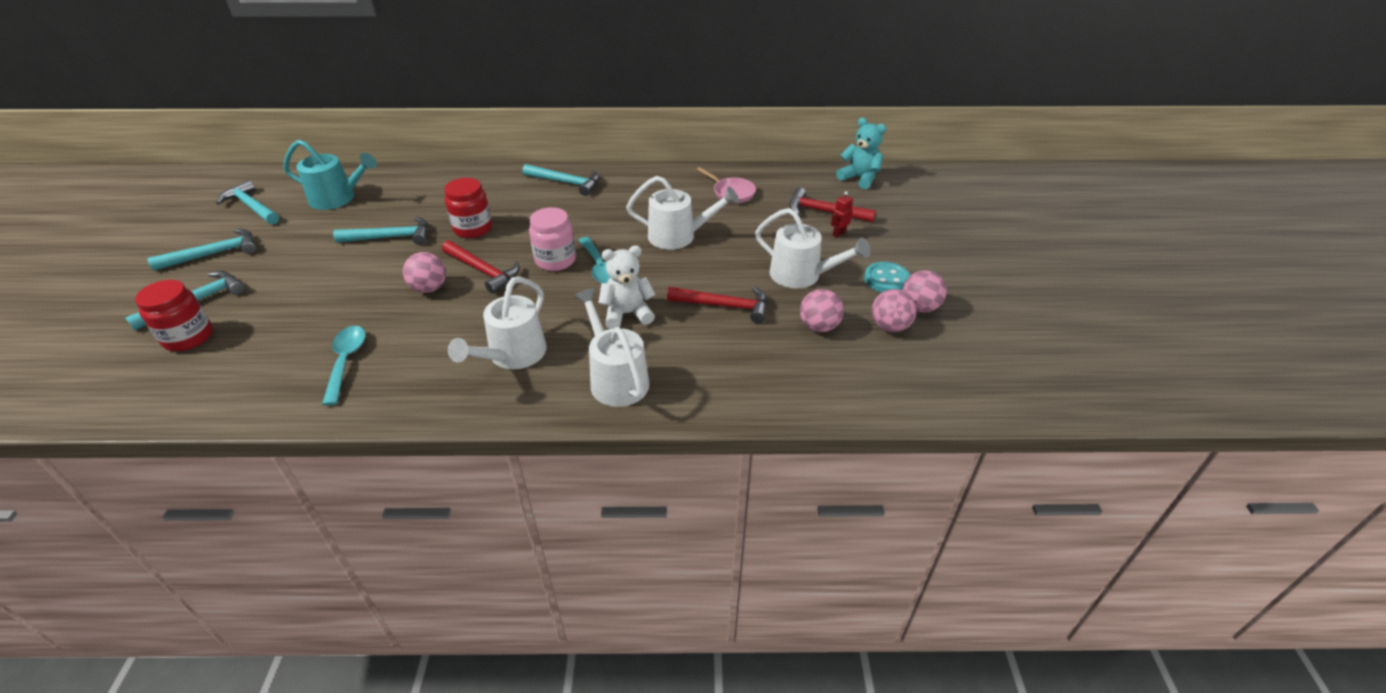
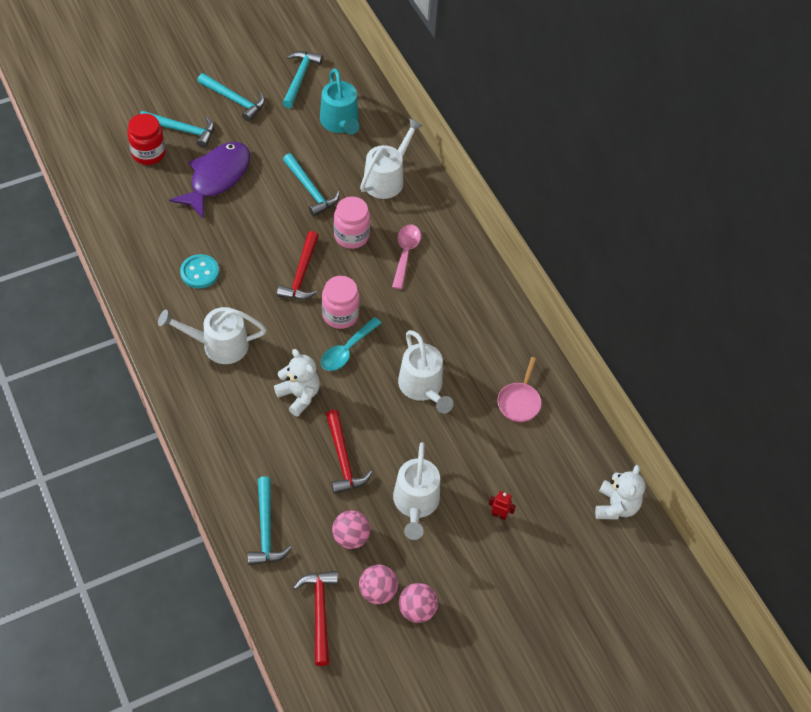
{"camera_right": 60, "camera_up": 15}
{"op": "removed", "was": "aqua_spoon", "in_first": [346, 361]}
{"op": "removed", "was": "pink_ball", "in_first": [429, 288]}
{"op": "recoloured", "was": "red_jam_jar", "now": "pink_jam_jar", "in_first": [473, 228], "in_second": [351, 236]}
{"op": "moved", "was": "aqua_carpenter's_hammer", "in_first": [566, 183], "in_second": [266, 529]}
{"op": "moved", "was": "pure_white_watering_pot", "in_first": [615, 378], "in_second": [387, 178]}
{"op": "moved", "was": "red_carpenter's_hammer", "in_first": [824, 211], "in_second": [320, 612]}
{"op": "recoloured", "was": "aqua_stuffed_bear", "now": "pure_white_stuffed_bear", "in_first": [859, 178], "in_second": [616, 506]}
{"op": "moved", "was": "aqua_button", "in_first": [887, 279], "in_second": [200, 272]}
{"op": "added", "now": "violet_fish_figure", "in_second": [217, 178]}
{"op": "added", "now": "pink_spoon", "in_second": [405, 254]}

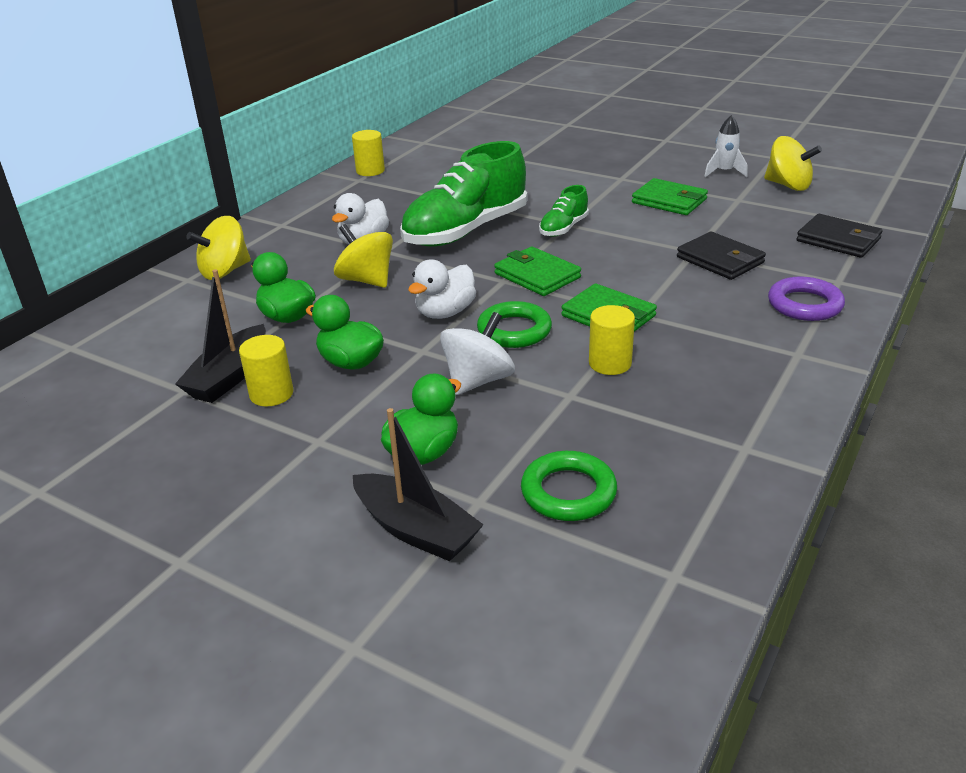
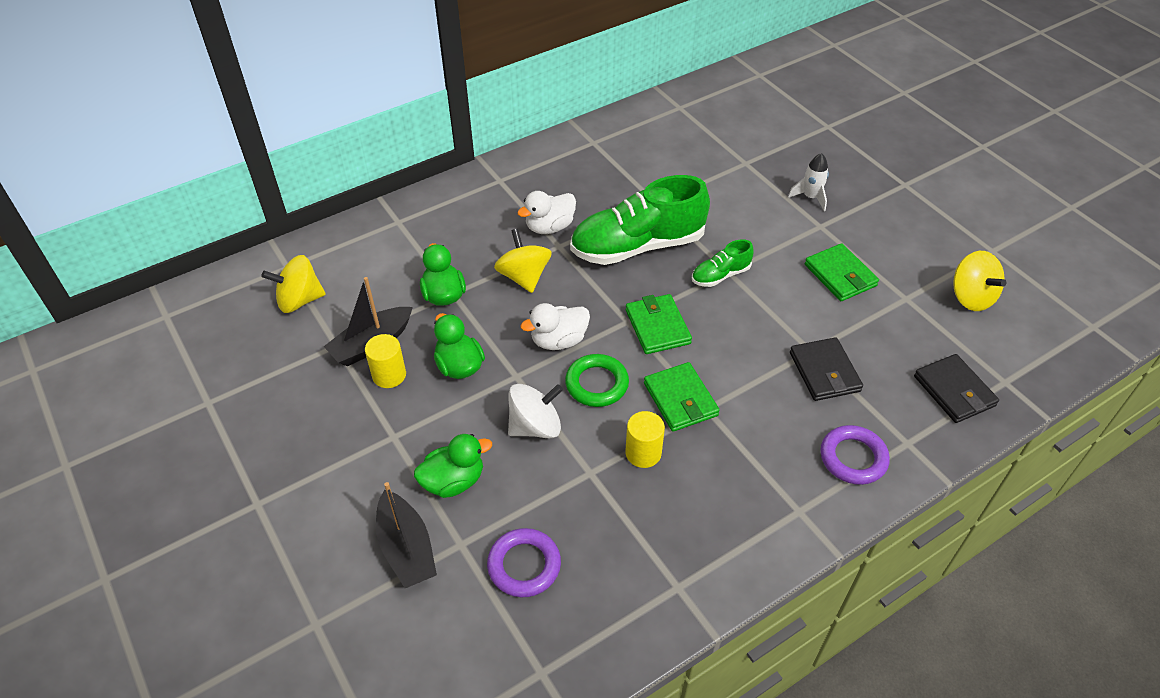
{"camera_right": 25, "camera_up": 15}
{"op": "moved", "was": "golden_toy_top", "in_first": [225, 271], "in_second": [299, 300]}
{"op": "removed", "was": "golden_cylinder", "in_first": [370, 171]}
{"op": "recoloured", "was": "green_torus", "now": "violet_torus", "in_first": [568, 492], "in_second": [524, 565]}
{"op": "moved", "was": "pure_white_rocket", "in_first": [724, 172], "in_second": [810, 197]}

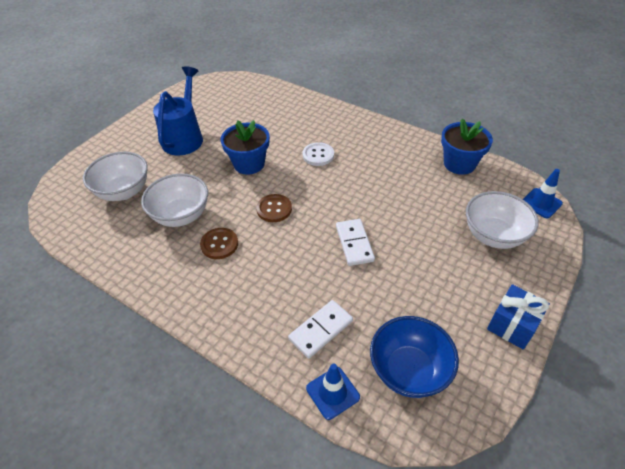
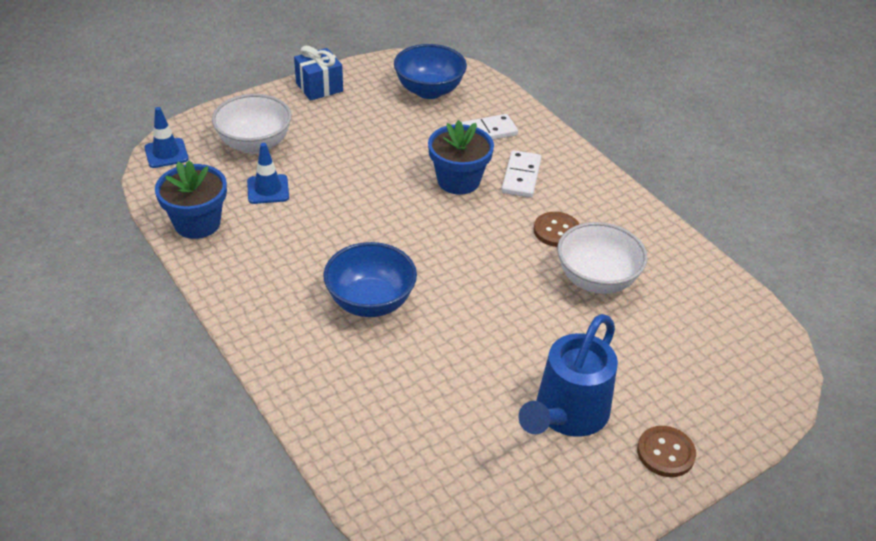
{"camera_right": -160, "camera_up": -5}
{"op": "removed", "was": "pure_white_serving_bowl", "in_first": [124, 191]}
{"op": "moved", "was": "royal_blue_potted_plant", "in_first": [249, 164], "in_second": [458, 180]}
{"op": "moved", "was": "brown_button", "in_first": [274, 209], "in_second": [665, 453]}
{"op": "replaced", "was": "pure_white_button", "now": "royal_blue_serving_bowl", "in_first": [318, 155], "in_second": [370, 302]}
{"op": "moved", "was": "royal_blue_road_cone", "in_first": [332, 392], "in_second": [268, 189]}
{"op": "moved", "was": "pure_white_domino_tile", "in_first": [354, 243], "in_second": [521, 176]}

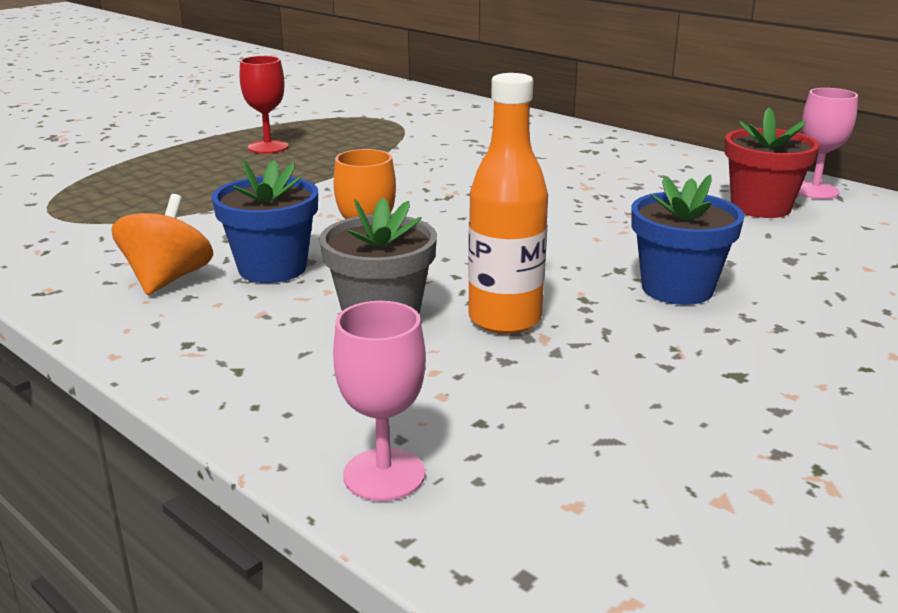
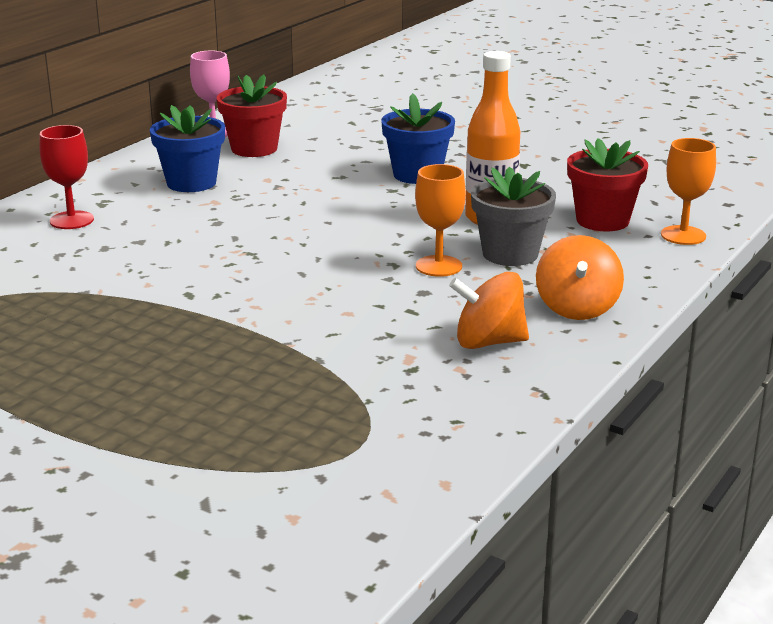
{"camera_right": -100, "camera_up": 0}
{"op": "moved", "was": "royal_blue_potted_plant", "in_first": [272, 268], "in_second": [191, 183]}
{"op": "moved", "was": "red_chalice", "in_first": [268, 147], "in_second": [71, 220]}
{"op": "recoloured", "was": "pink_chalice", "now": "orange_chalice", "in_first": [384, 474], "in_second": [683, 235]}
{"op": "added", "now": "orange_toy_top", "in_second": [577, 308]}
{"op": "added", "now": "red_potted_plant", "in_second": [602, 221]}

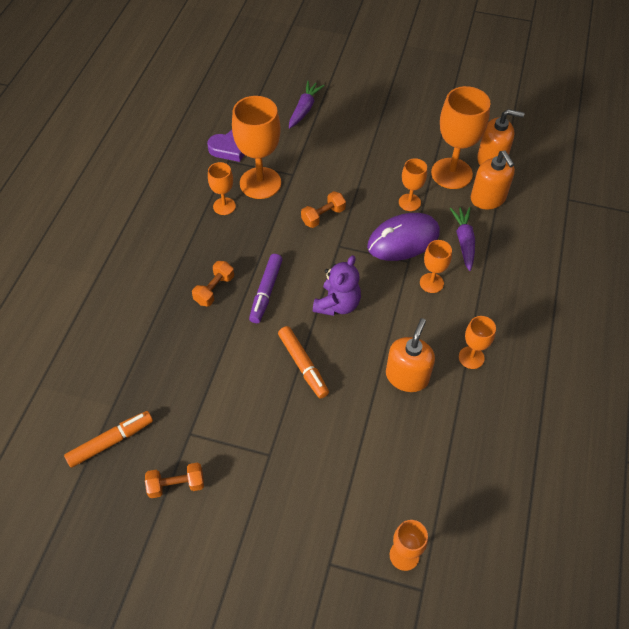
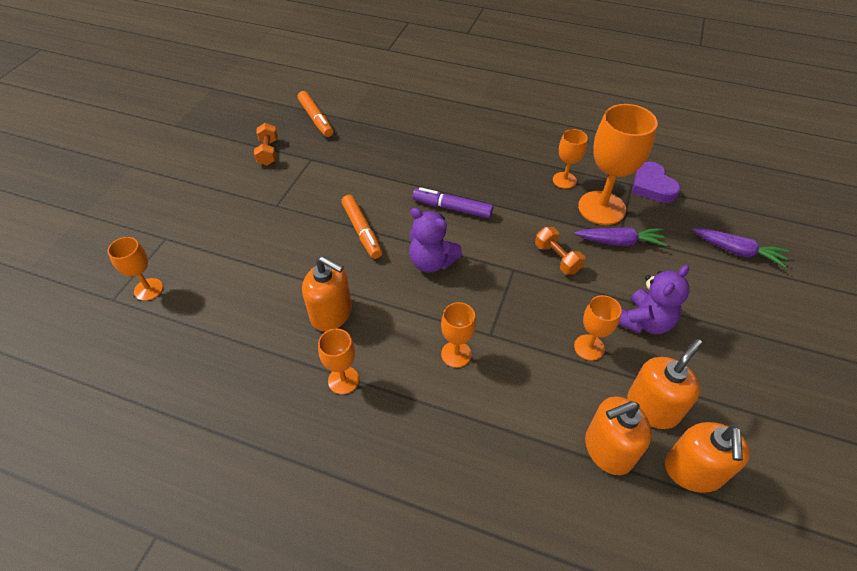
{"camera_right": 95, "camera_up": -5}
{"op": "removed", "was": "orange_dumbbell", "in_first": [214, 290]}
{"op": "turned", "was": "orange_marker", "in_first": [303, 365], "in_second": [362, 231], "clockwise": -90}
{"op": "removed", "was": "violet_mouse", "in_first": [403, 240]}
{"op": "replaced", "was": "orange_chalice", "now": "orange_pump_bottle", "in_first": [451, 173], "in_second": [652, 407]}
{"op": "moved", "was": "violet_toy_carrot", "in_first": [464, 241], "in_second": [619, 242]}
{"op": "added", "now": "violet_stuffed_bear", "in_second": [644, 322]}

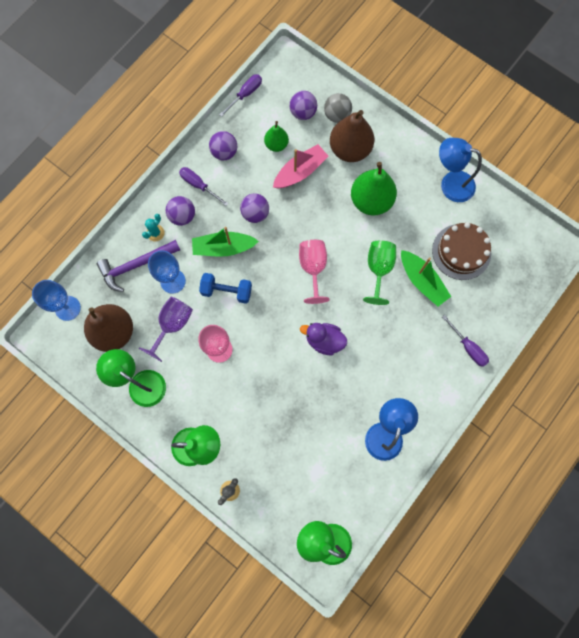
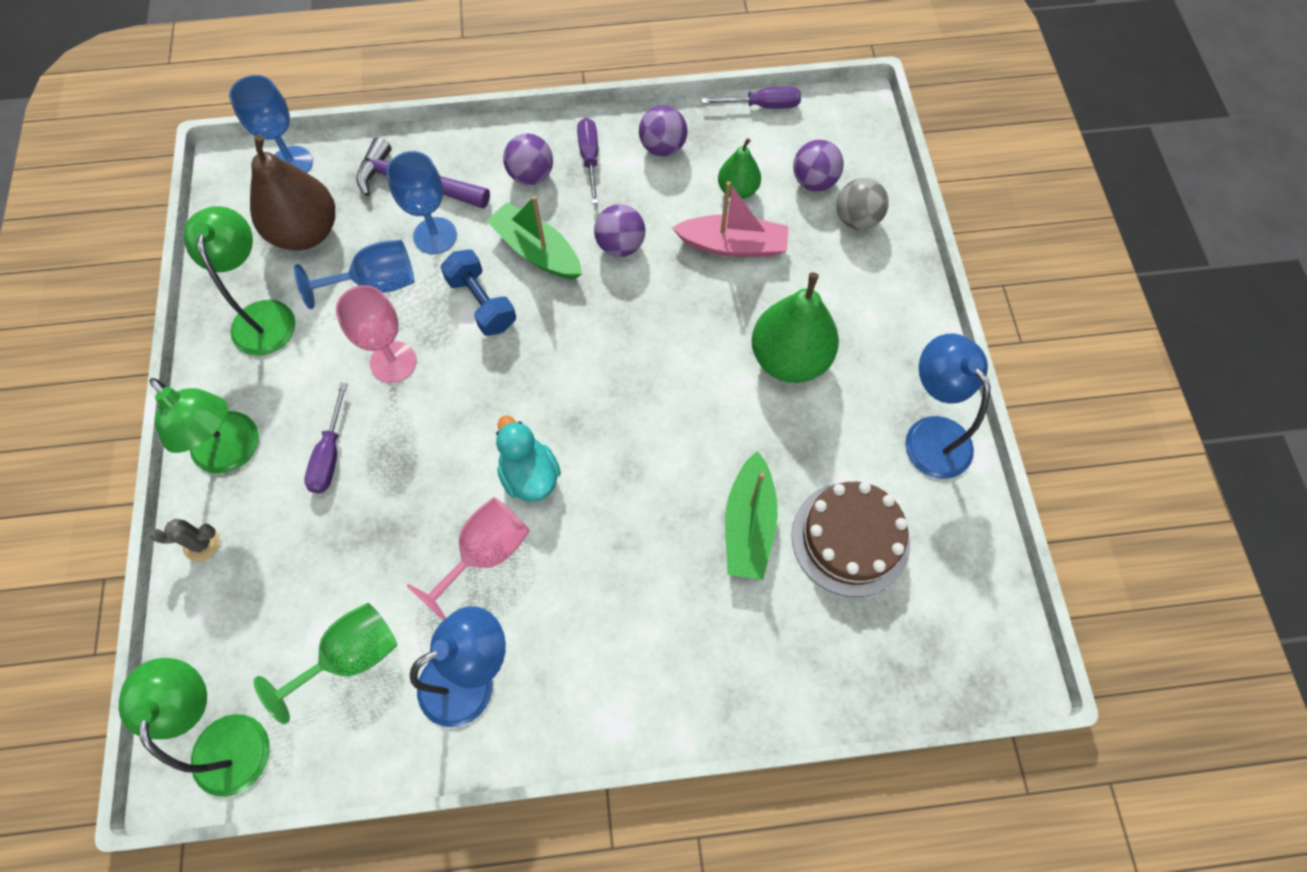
{"camera_right": 45, "camera_up": -10}
{"op": "recoloured", "was": "violet_chalice", "now": "royal_blue_chalice", "in_first": [172, 325], "in_second": [376, 284]}
{"op": "removed", "was": "aqua_prickly_plant", "in_first": [155, 233]}
{"op": "moved", "was": "pink_chalice", "in_first": [313, 268], "in_second": [485, 554]}
{"op": "recoloured", "was": "violet_toy_duck", "now": "aqua_toy_duck", "in_first": [324, 341], "in_second": [529, 475]}
{"op": "removed", "was": "brown_pear", "in_first": [350, 149]}
{"op": "moved", "was": "green_chalice", "in_first": [378, 269], "in_second": [350, 656]}
{"op": "moved", "was": "violet_screwdriver", "in_first": [468, 347], "in_second": [330, 454]}

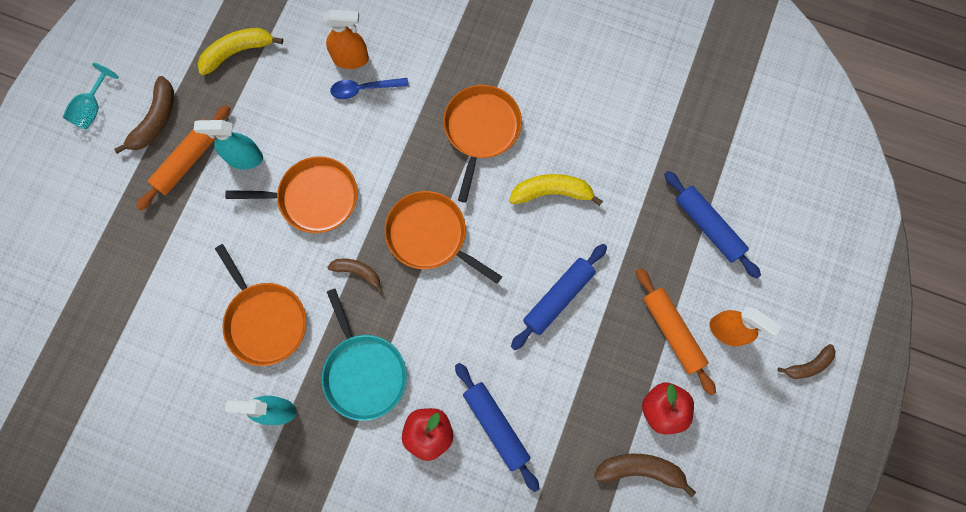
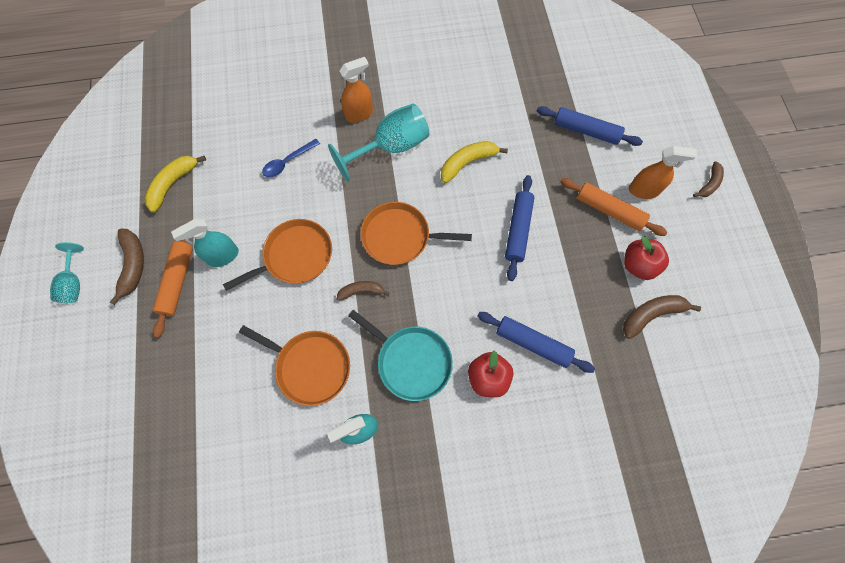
{"camera_right": -30, "camera_up": -5}
{"op": "moved", "was": "orange_spray_bottle", "in_first": [351, 59], "in_second": [359, 114]}
{"op": "replaced", "was": "orange_frying_pan", "now": "aqua_chalice", "in_first": [481, 130], "in_second": [391, 147]}

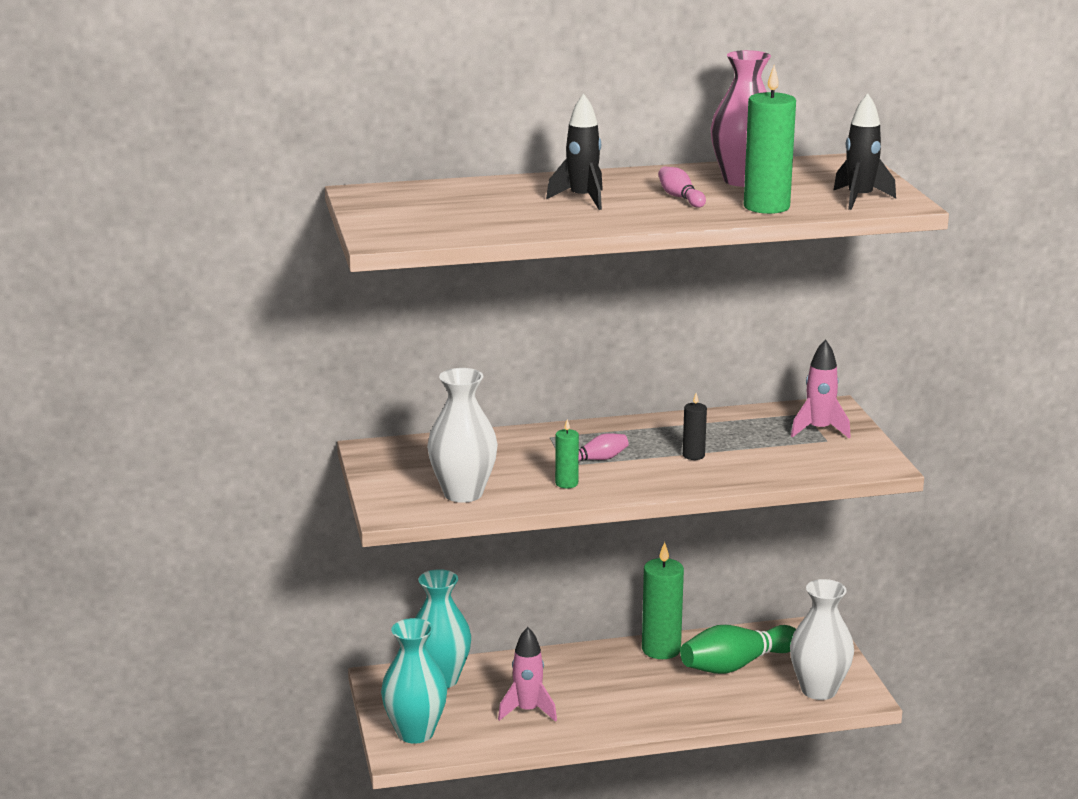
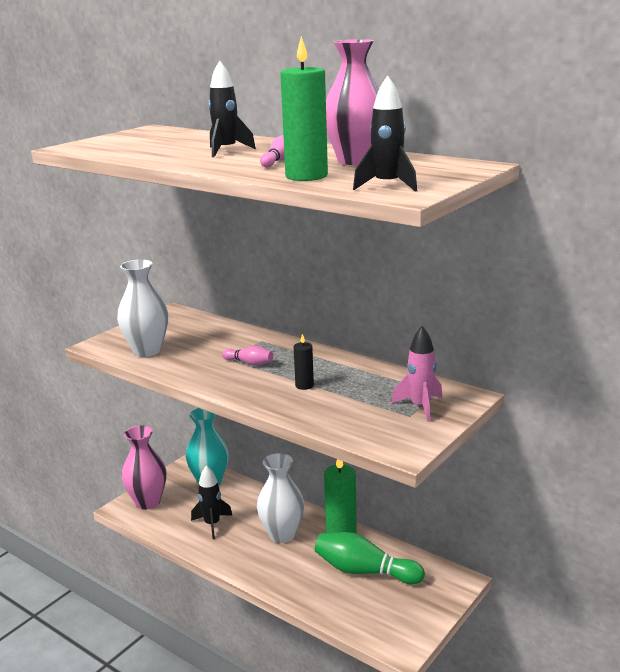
{"camera_right": 50, "camera_up": 0}
{"op": "recoloured", "was": "aqua_vase", "now": "pink_vase", "in_first": [415, 733], "in_second": [148, 502]}
{"op": "recoloured", "was": "pink_rocket", "now": "black_rocket", "in_first": [527, 711], "in_second": [212, 524]}
{"op": "removed", "was": "green_pillar_candle", "in_first": [566, 483]}
{"op": "moved", "was": "pure_white_vase", "in_first": [819, 690], "in_second": [282, 534]}

